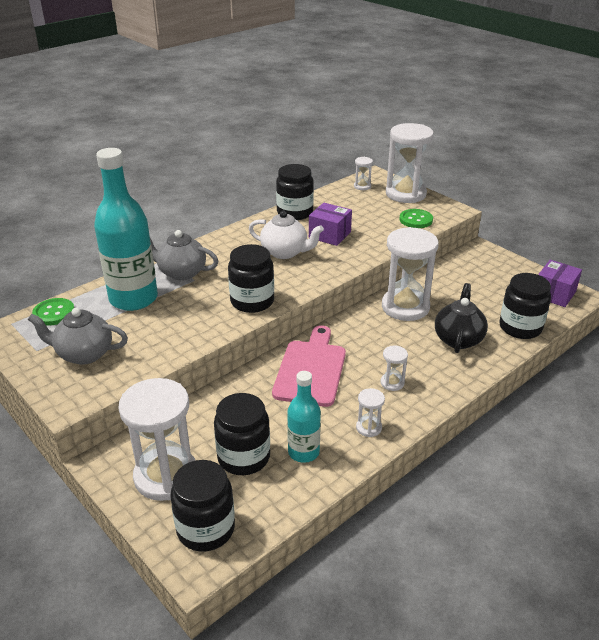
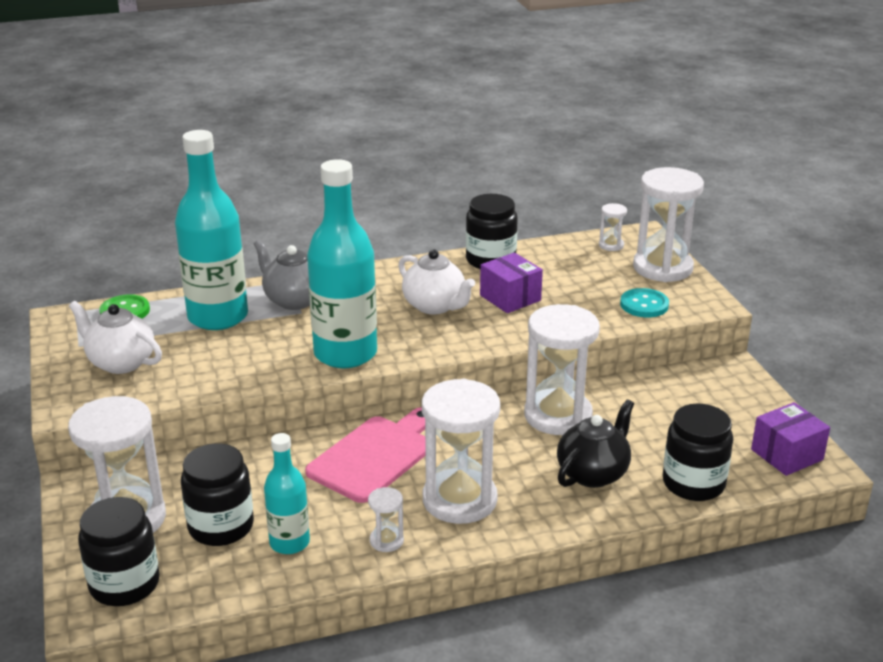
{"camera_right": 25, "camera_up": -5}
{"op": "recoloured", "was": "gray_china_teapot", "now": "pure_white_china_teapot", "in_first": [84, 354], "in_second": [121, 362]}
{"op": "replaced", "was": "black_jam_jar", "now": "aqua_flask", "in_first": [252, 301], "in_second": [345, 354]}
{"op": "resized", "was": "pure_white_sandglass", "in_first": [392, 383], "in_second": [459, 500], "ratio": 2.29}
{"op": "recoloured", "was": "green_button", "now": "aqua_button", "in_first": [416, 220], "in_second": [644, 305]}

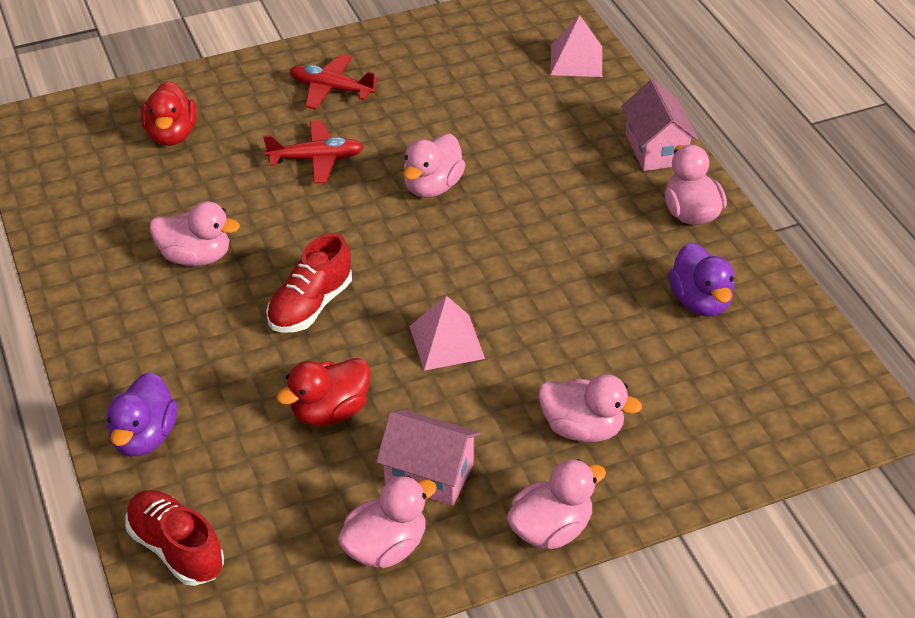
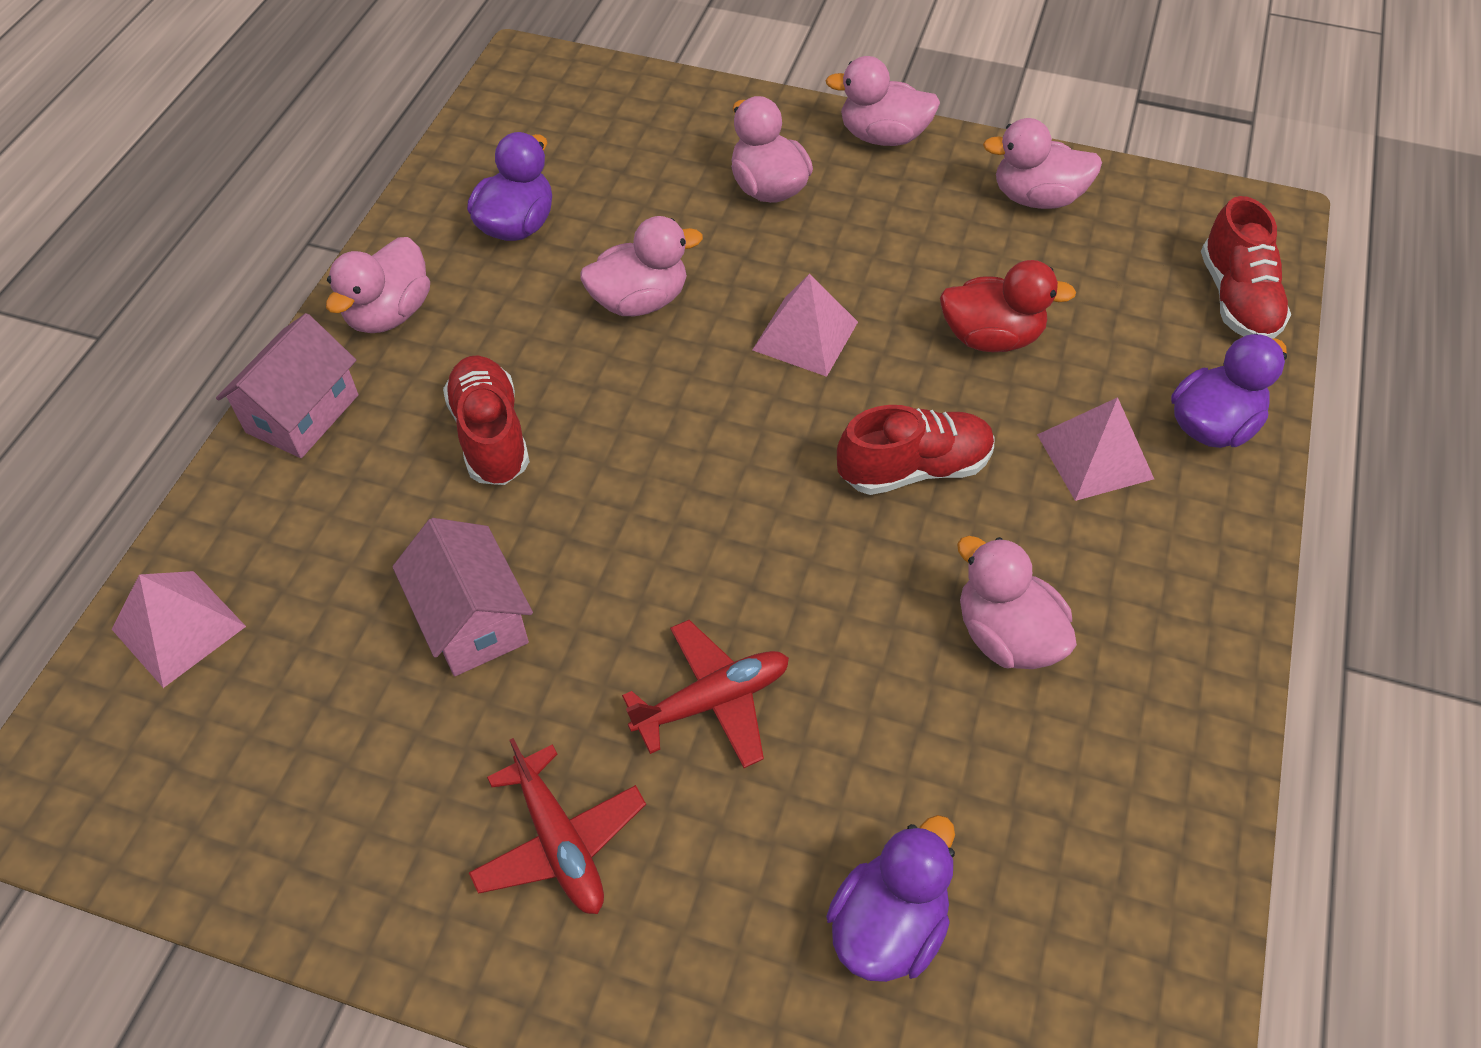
{"camera_right": -140, "camera_up": 10}
{"op": "recoloured", "was": "red_toy_duck", "now": "violet_toy_duck", "in_first": [171, 135], "in_second": [888, 925]}
{"op": "turned", "was": "red_plane", "in_first": [316, 159], "in_second": [712, 700], "clockwise": 120}
{"op": "moved", "was": "pink_house", "in_first": [429, 474], "in_second": [472, 620]}
{"op": "moved", "was": "pink_toy_duck", "in_first": [432, 186], "in_second": [640, 301]}
{"op": "added", "now": "red_lace-up_shoe", "in_second": [490, 435]}
{"op": "added", "now": "pink_solid_pyramid", "in_second": [1094, 456]}

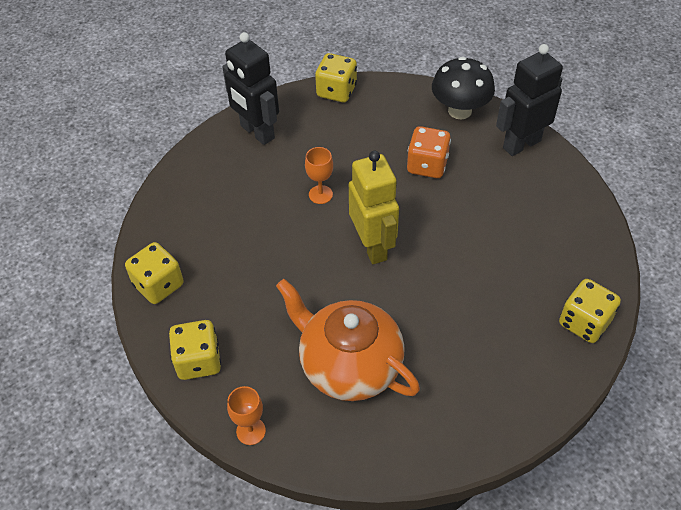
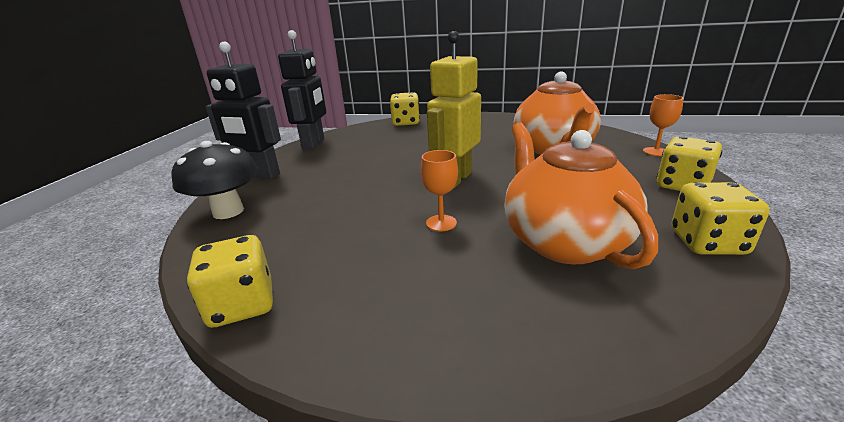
{"camera_right": -130, "camera_up": -25}
{"op": "moved", "was": "black_toy_robot", "in_first": [257, 132], "in_second": [314, 144]}
{"op": "removed", "was": "orange_game_die", "in_first": [427, 165]}
{"op": "added", "now": "orange_china_teapot", "in_second": [564, 241]}

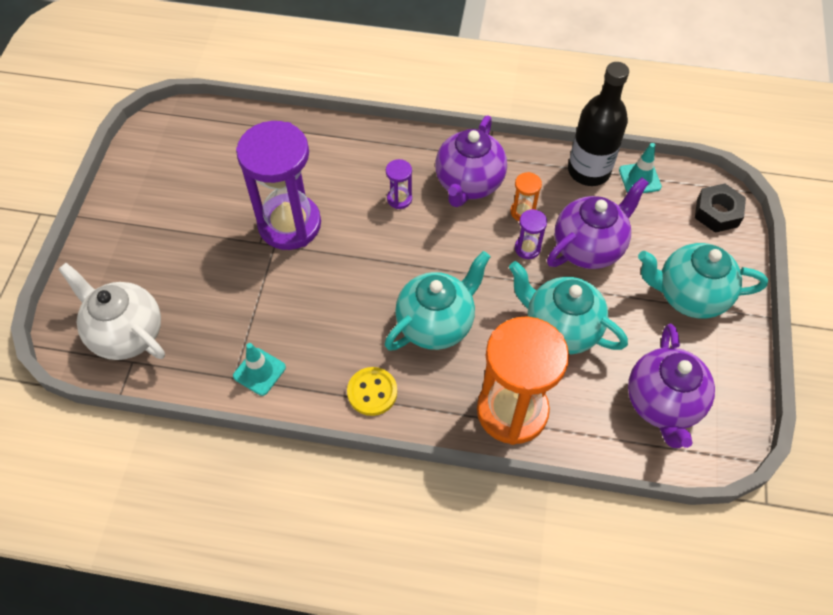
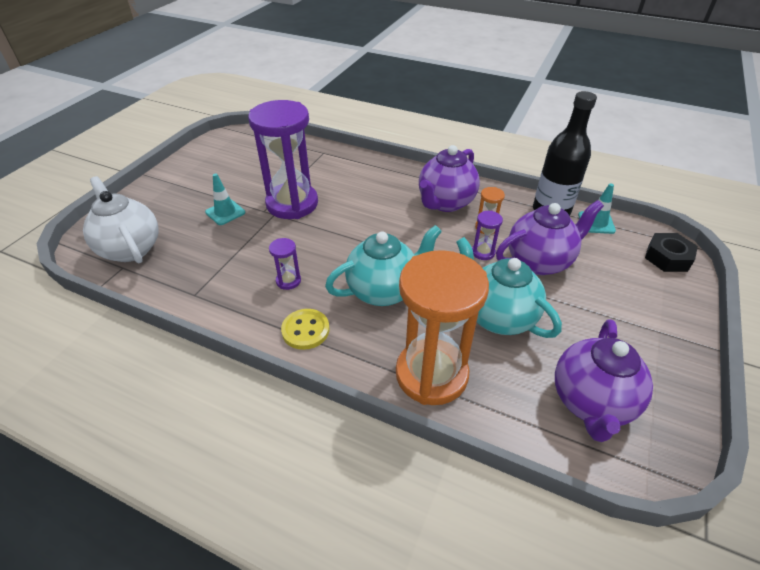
{"camera_right": 15, "camera_up": -15}
{"op": "moved", "was": "aqua_road_cone", "in_first": [259, 372], "in_second": [225, 212]}
{"op": "moved", "was": "violet_sandglass", "in_first": [399, 199], "in_second": [288, 281]}
{"op": "removed", "was": "aqua_china_teapot", "in_first": [689, 296]}

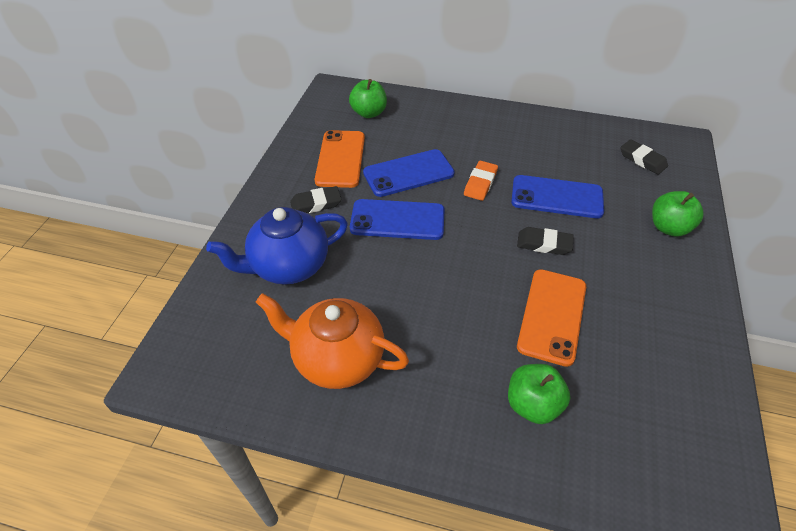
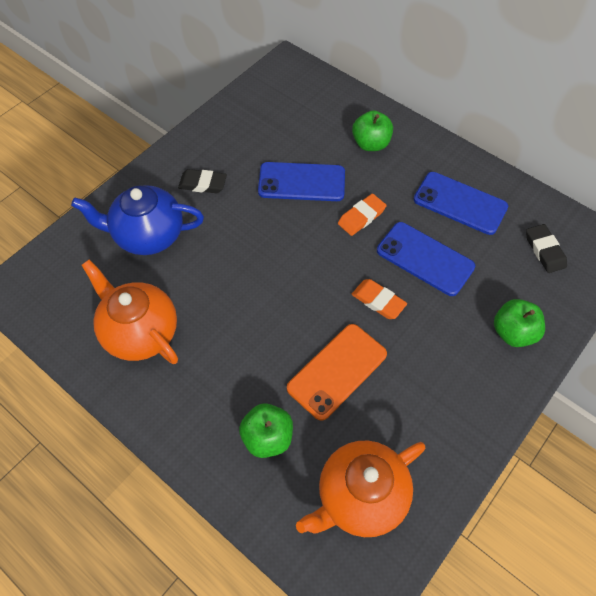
{"camera_right": 25, "camera_up": 10}
{"op": "removed", "was": "orange_phone", "in_first": [340, 159]}
{"op": "moved", "was": "green_apple", "in_first": [369, 113], "in_second": [371, 144]}
{"op": "moved", "was": "royal_blue_phone", "in_first": [397, 220], "in_second": [460, 203]}
{"op": "recoloured", "was": "black_gum_eraser", "now": "orange_gum_eraser", "in_first": [544, 244], "in_second": [378, 301]}
{"op": "added", "now": "orange_china_teapot", "in_second": [360, 497]}

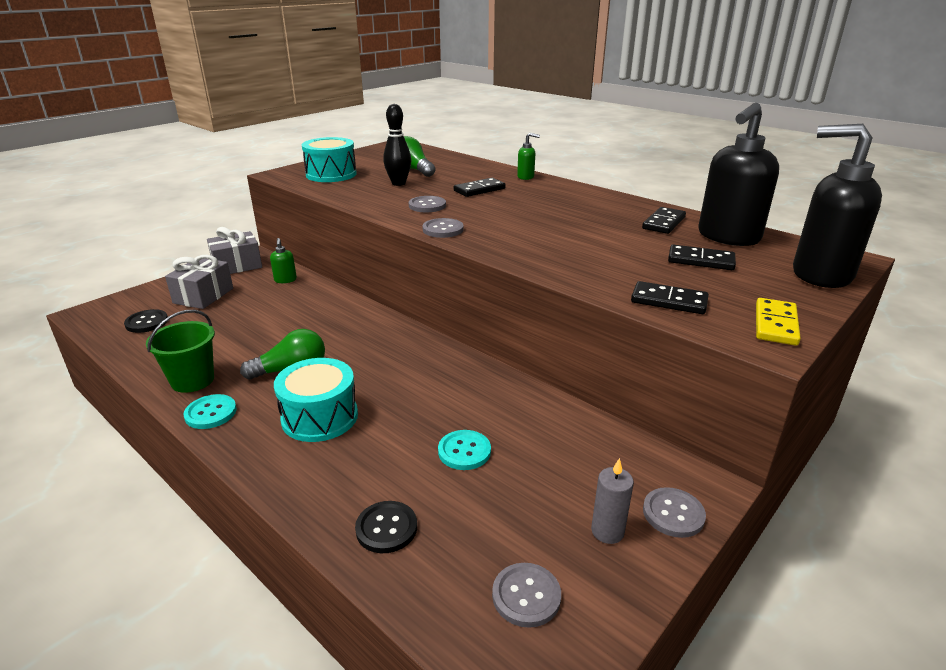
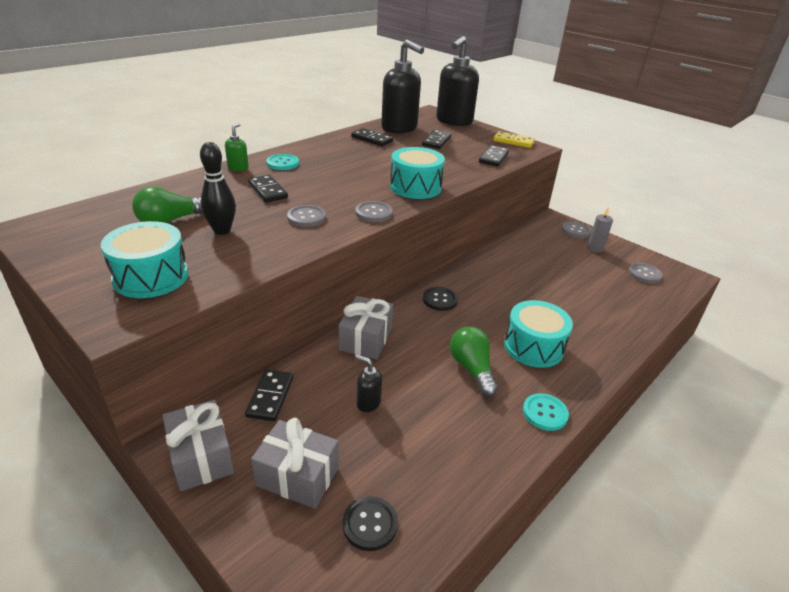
{"camera_right": -90, "camera_up": 5}
{"op": "removed", "was": "green_pail", "in_first": [192, 380]}
{"op": "replaced", "was": "green_pump_bottle", "now": "black_domino_tile", "in_first": [285, 280], "in_second": [270, 397]}
{"op": "moved", "was": "black_button", "in_first": [386, 528], "in_second": [440, 300]}
{"op": "moved", "was": "aqua_button", "in_first": [464, 451], "in_second": [282, 163]}
{"op": "added", "now": "gray_gift", "in_second": [365, 339]}
{"op": "added", "now": "black_pump_bottle", "in_second": [368, 403]}
{"op": "added", "now": "aqua_snare_drum", "in_second": [415, 187]}

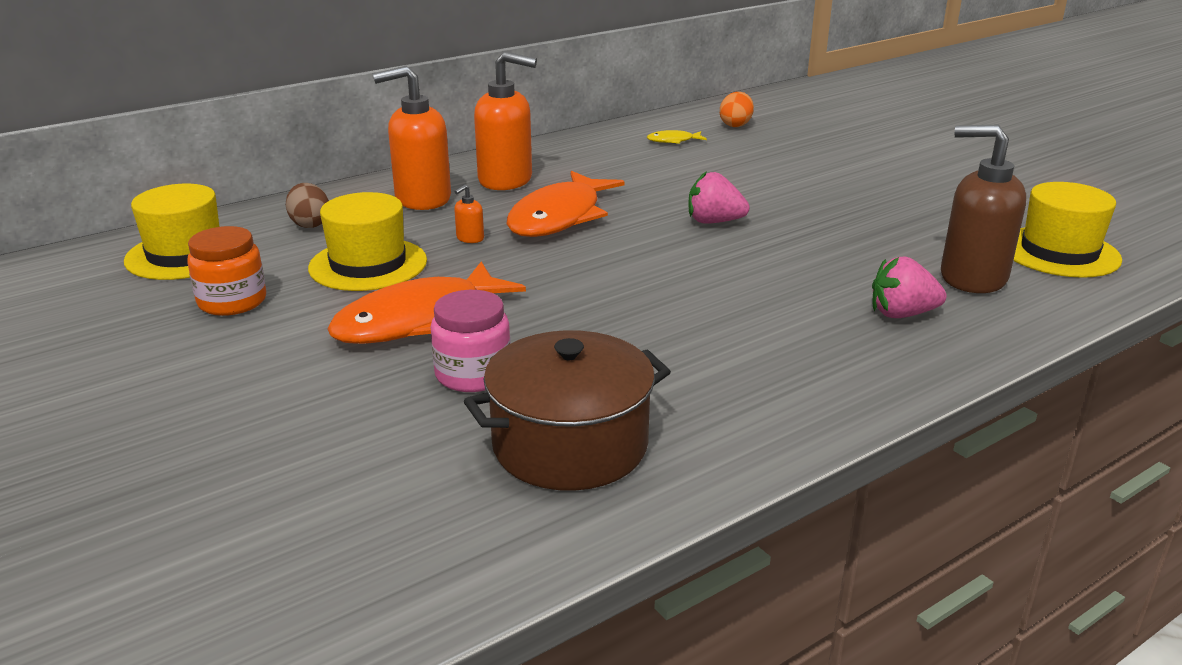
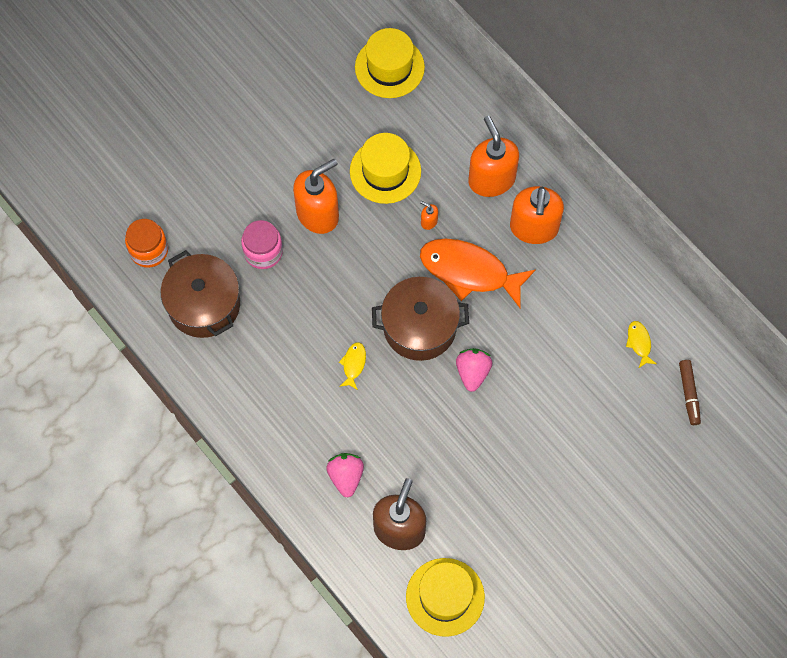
{"camera_right": 85, "camera_up": 40}
{"op": "moved", "was": "orange_jam_jar", "in_first": [232, 301], "in_second": [149, 250]}
{"op": "removed", "was": "brown_toy_egg", "in_first": [310, 224]}
{"op": "replaced", "was": "orange_fish_figure", "now": "orange_pump_bottle", "in_first": [417, 320], "in_second": [318, 214]}
{"op": "replaced", "was": "orange_toy_egg", "now": "brown_marker", "in_first": [735, 125], "in_second": [689, 394]}
{"op": "added", "now": "golden_fish_figure", "in_second": [353, 364]}
{"op": "added", "now": "brown_pot", "in_second": [419, 327]}

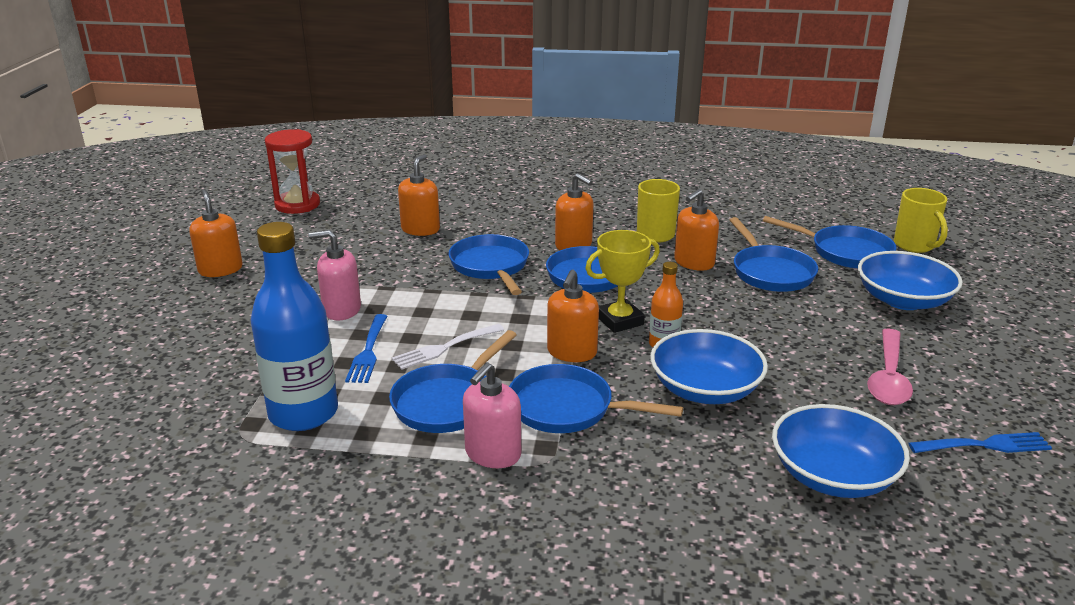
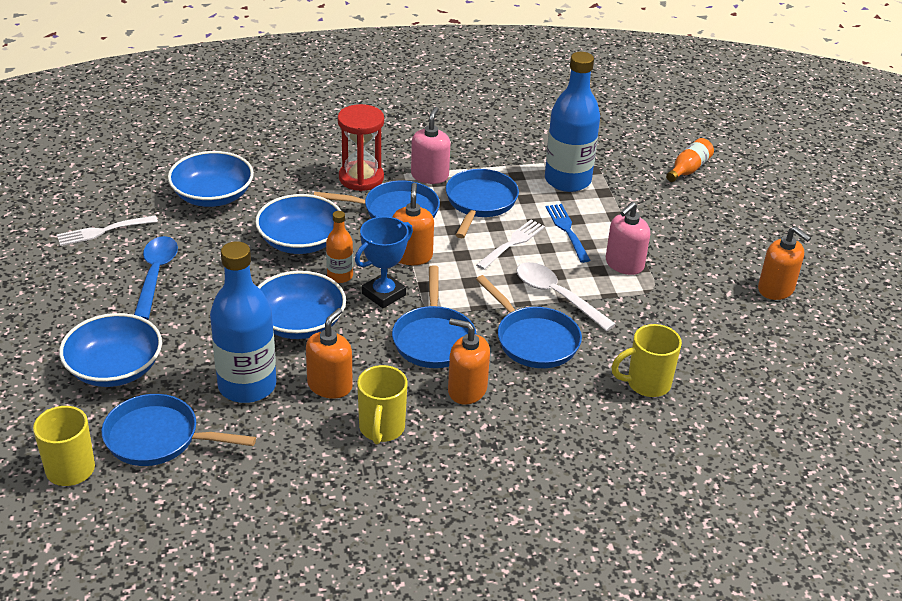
{"camera_right": 160, "camera_up": 10}
{"op": "moved", "was": "red_sandglass", "in_first": [297, 205], "in_second": [361, 178]}
{"op": "turned", "was": "pink_pump_bottle", "in_first": [341, 310], "in_second": [624, 264], "clockwise": 150}
{"op": "replaced", "was": "orange_pump_bottle", "now": "golden_coffee_mug", "in_first": [420, 229], "in_second": [646, 384]}
{"op": "recoloured", "was": "golden_prize_cup", "now": "royal_blue_prize_cup", "in_first": [620, 321], "in_second": [383, 294]}
{"op": "replaced", "was": "royal_blue_frying_pan", "now": "royal_blue_flask", "in_first": [770, 272], "in_second": [247, 386]}
{"op": "recoloured", "was": "pink_spoon", "now": "royal_blue_spoon", "in_first": [888, 377], "in_second": [155, 275]}
{"op": "recoloured", "was": "royal_blue_dinner_fork", "now": "pure_white_dinner_fork", "in_first": [984, 445], "in_second": [104, 231]}
{"op": "added", "now": "royal_blue_serving_bowl", "in_second": [299, 323]}
{"op": "added", "now": "pure_white_spoon", "in_second": [557, 296]}
{"op": "added", "now": "orange_flask", "in_second": [688, 169]}

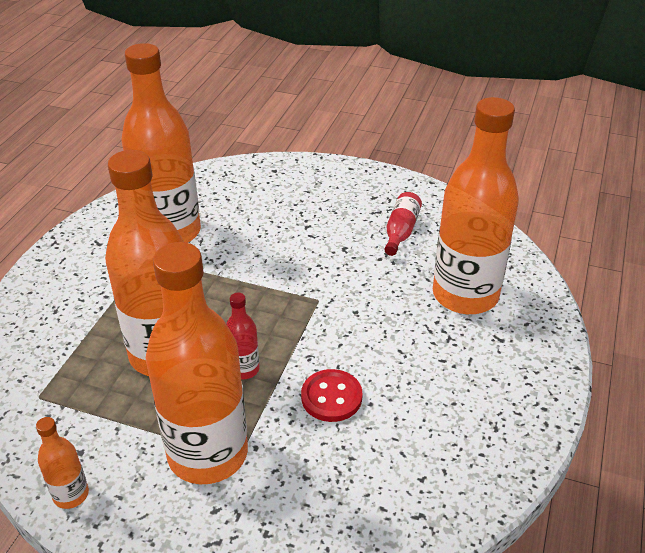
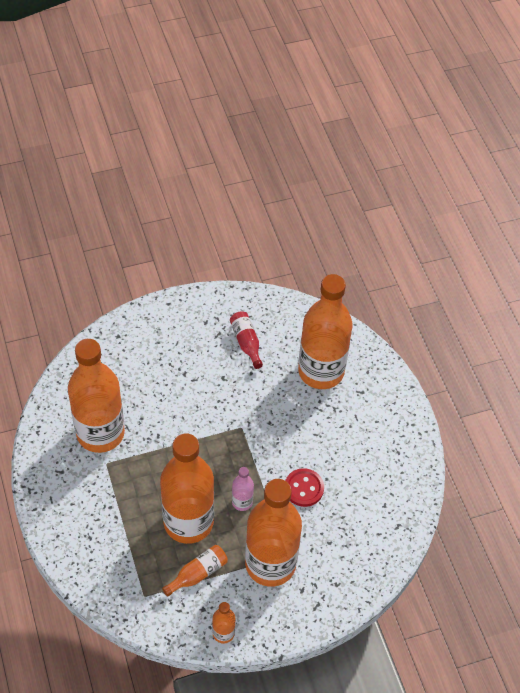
{"camera_right": -40, "camera_up": 15}
{"op": "recoloured", "was": "red_flask", "now": "pink_flask", "in_first": [244, 369], "in_second": [242, 502]}
{"op": "added", "now": "orange_flask", "in_second": [197, 574]}

